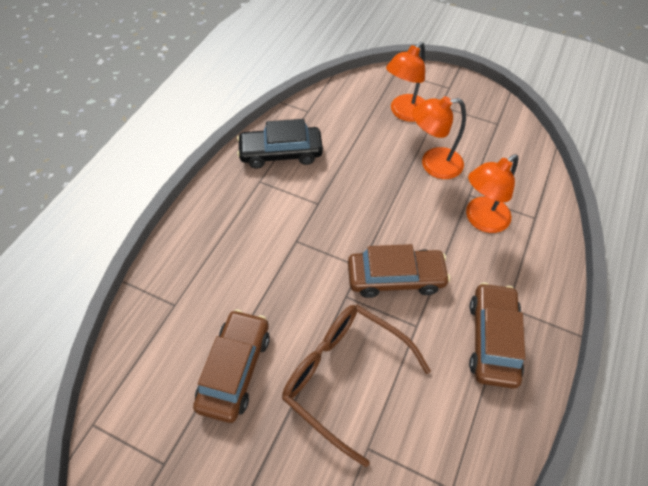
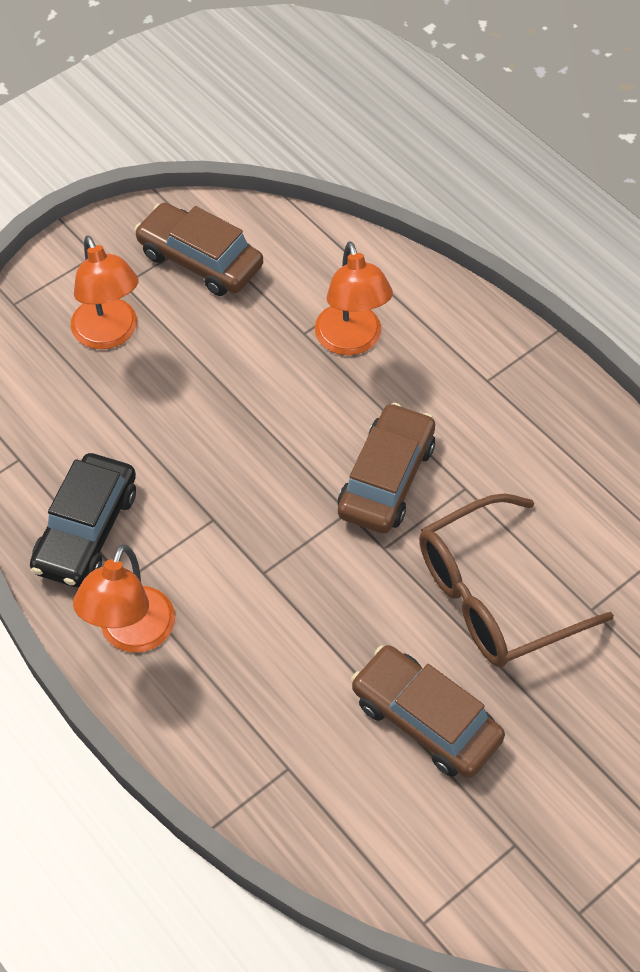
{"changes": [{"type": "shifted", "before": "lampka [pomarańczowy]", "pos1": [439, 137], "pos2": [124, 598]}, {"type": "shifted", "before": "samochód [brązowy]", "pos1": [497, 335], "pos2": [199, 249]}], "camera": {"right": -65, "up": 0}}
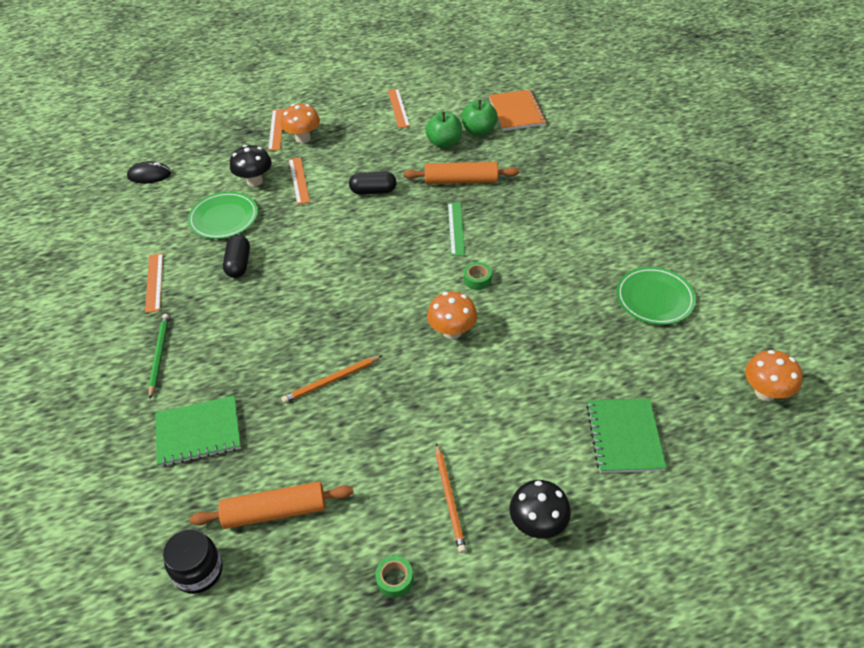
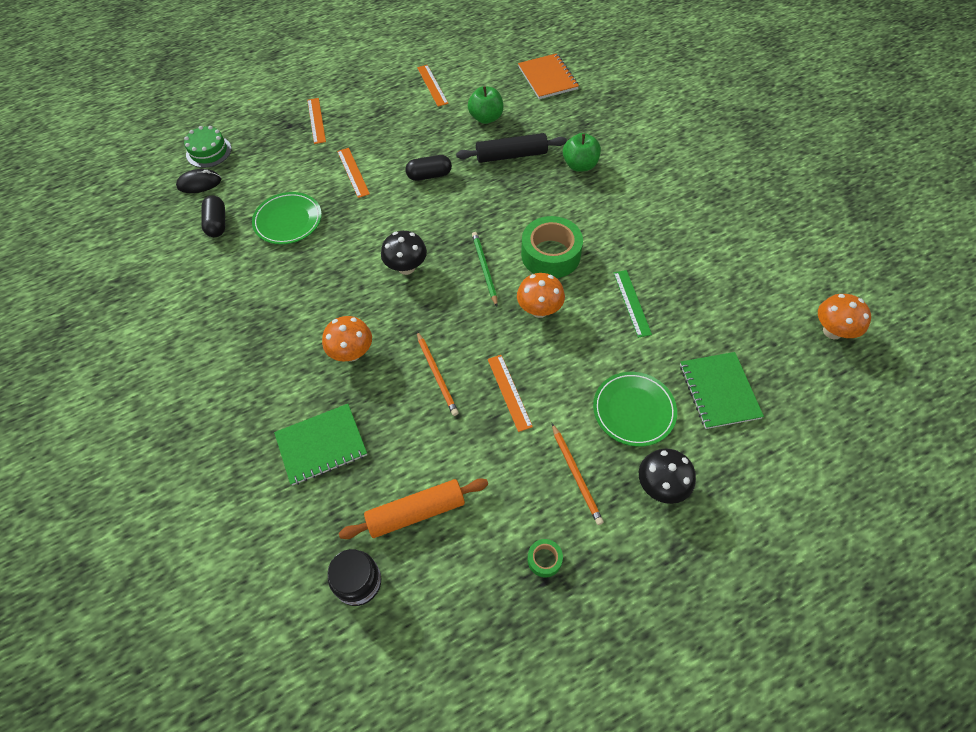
{"changes": [{"type": "new", "after": "tort [zielony]", "pos2": [208, 147]}, {"type": "shifted", "before": "kapsułka [czarny]", "pos1": [236, 256], "pos2": [213, 216]}, {"type": "shifted", "before": "grzyb [pomarańczowy]", "pos1": [300, 123], "pos2": [347, 339]}, {"type": "shifted", "before": "grzyb [czarny]", "pos1": [251, 165], "pos2": [404, 253]}, {"type": "rotated", "before": "ołówek [pomarańczowy]", "pos1": [331, 379], "pos2": [438, 374], "turn": -75}, {"type": "repainted", "before": "wałek do ciasta [pomarańczowy]", "after": "wałek do ciasta [czarny]", "pos1": [461, 173], "pos2": [511, 148]}, {"type": "shifted", "before": "ołówek [zielony]", "pos1": [158, 356], "pos2": [485, 269]}, {"type": "shifted", "before": "linijka [pomarańczowy]", "pos1": [154, 283], "pos2": [510, 393]}, {"type": "scaled", "before": "taśma klejąca [zielony]", "pos1": [478, 276], "pos2": [552, 247], "scale": 2.23}, {"type": "shifted", "before": "jabłko [zielony]", "pos1": [479, 118], "pos2": [582, 152]}, {"type": "shifted", "before": "talerz [zielony]", "pos1": [656, 296], "pos2": [635, 409]}, {"type": "shifted", "before": "linijka [zielony]", "pos1": [456, 229], "pos2": [633, 304]}], "camera": {"right": -10, "up": 10}}
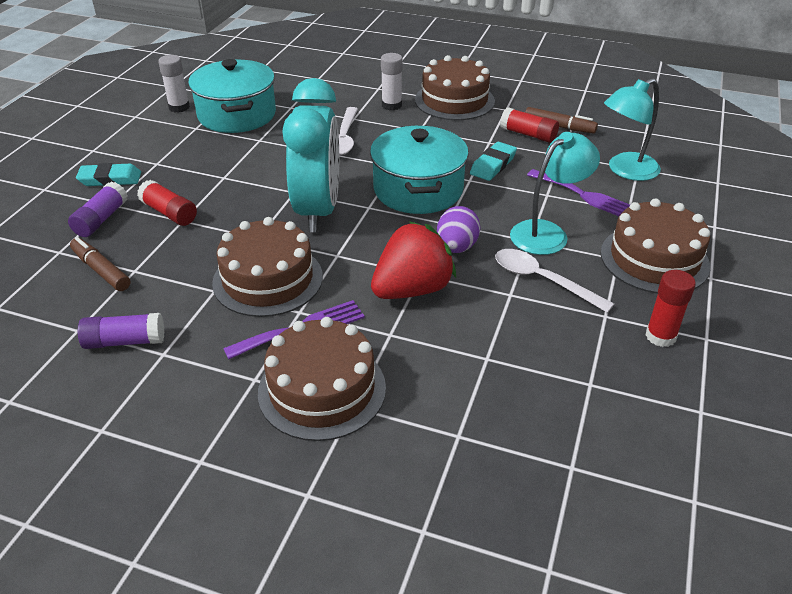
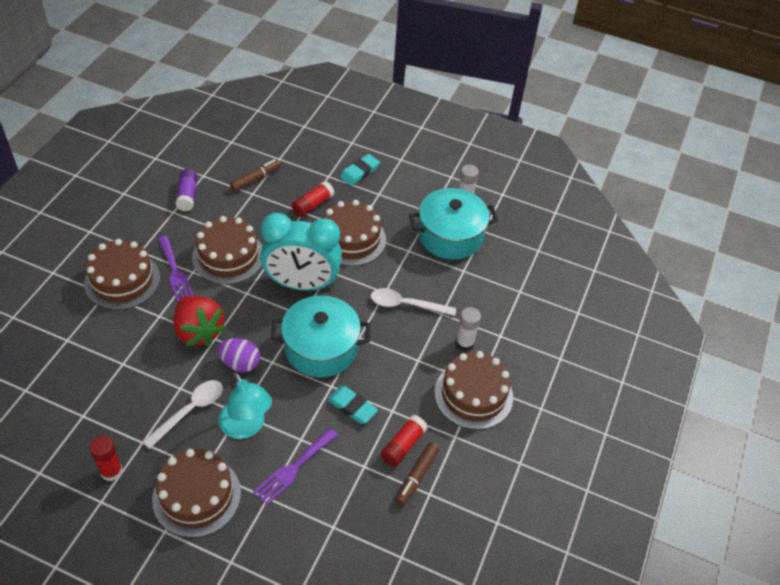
{"changes": [{"type": "new", "after": "tort [brązowy]", "pos2": [354, 233]}, {"type": "rotated", "before": "gumka do mazania [turkusowy]", "pos1": [108, 174], "pos2": [360, 170], "turn": 45}, {"type": "gone", "before": "klej w sztyfcie [fioletowy]", "pos1": [98, 209]}, {"type": "gone", "before": "lampka [turkusowy]", "pos1": [632, 129]}], "camera": {"right": 90, "up": 10}}
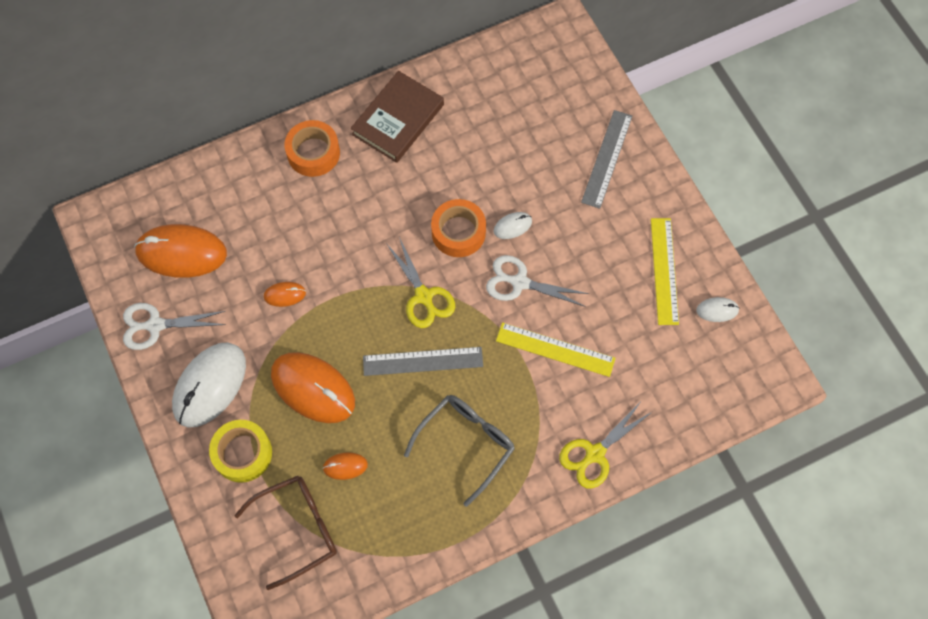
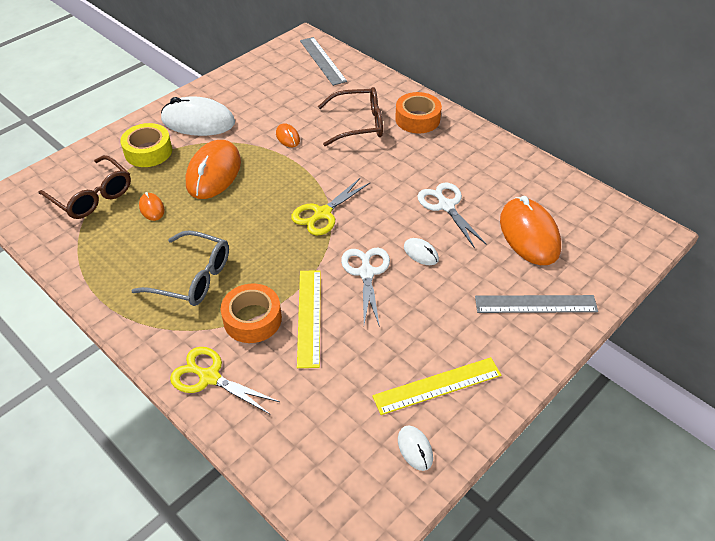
{"changes": [{"type": "shifted", "before": "taśma klejąca [pomarańczowy]", "pos1": [458, 228], "pos2": [251, 313]}, {"type": "shifted", "before": "linijka [szary]", "pos1": [423, 361], "pos2": [323, 61]}, {"type": "new", "after": "okulary [brązowy]", "pos2": [350, 116]}, {"type": "shifted", "before": "nożyczki [biały]", "pos1": [174, 326], "pos2": [452, 216]}, {"type": "shifted", "before": "myszka [pomarańczowy]", "pos1": [180, 251], "pos2": [530, 230]}, {"type": "gone", "before": "książka [brązowy]", "pos1": [397, 117]}], "camera": {"right": 70, "up": -20}}
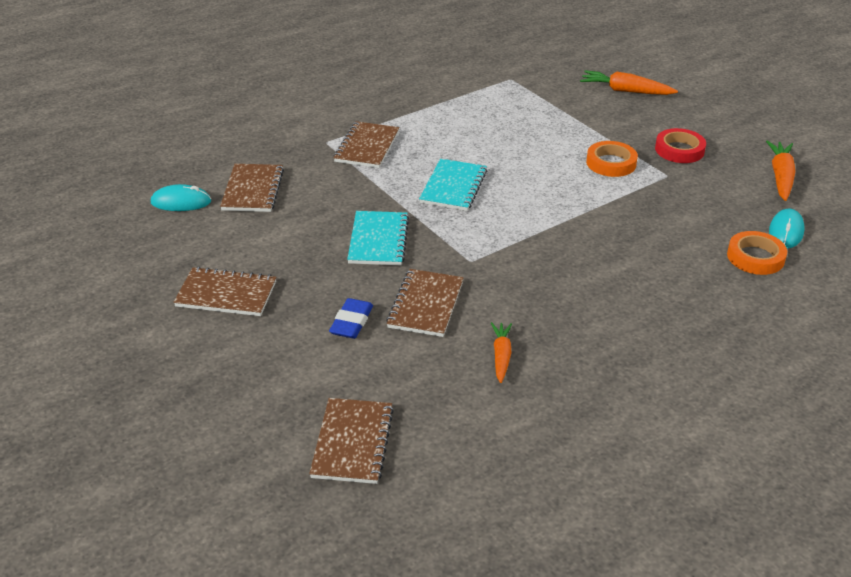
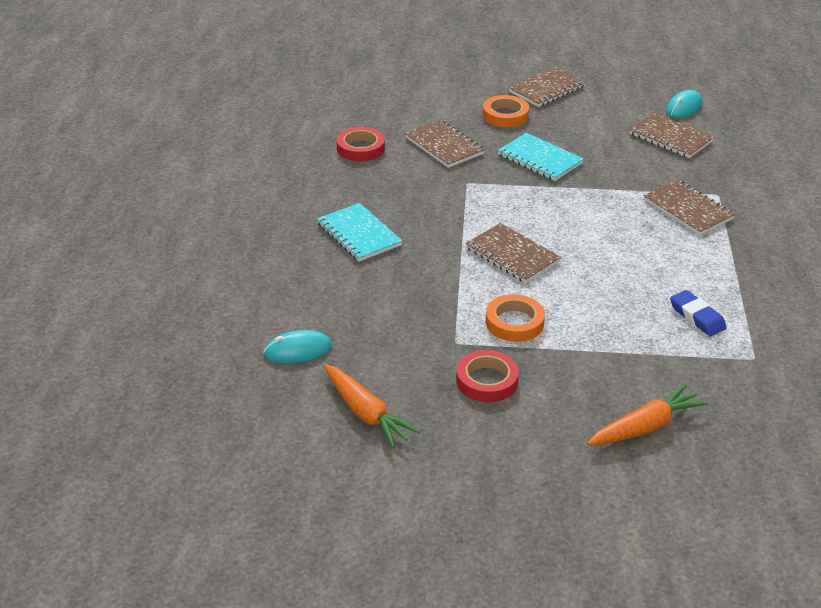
{"changes": [{"type": "rotated", "before": "myszka [turkusowy]", "pos1": [786, 228], "pos2": [297, 346], "turn": -75}, {"type": "shifted", "before": "zeszyt [turkusowy]", "pos1": [453, 185], "pos2": [359, 232]}, {"type": "swapped", "before": "marchewka [pomarańczowy]", "after": "taśma klejąca [czerwony]", "pos1": [501, 352], "pos2": [361, 144]}, {"type": "shifted", "before": "zeszyt [brązowy]", "pos1": [351, 441], "pos2": [513, 253]}, {"type": "shifted", "before": "taśma klejąca [pomarańczowy]", "pos1": [757, 253], "pos2": [506, 111]}, {"type": "shifted", "before": "gumka do mazania [niebieski]", "pos1": [351, 318], "pos2": [698, 313]}], "camera": {"right": 130, "up": 0}}
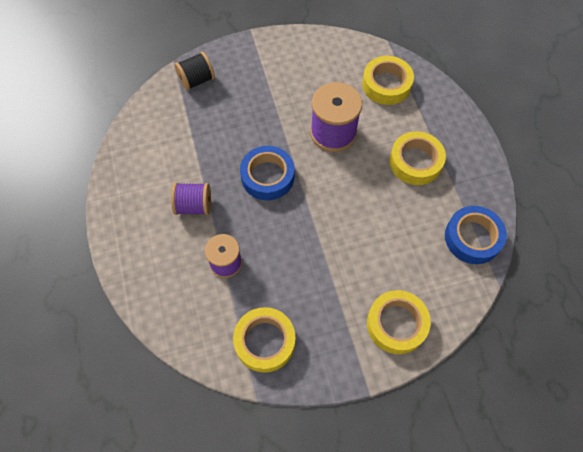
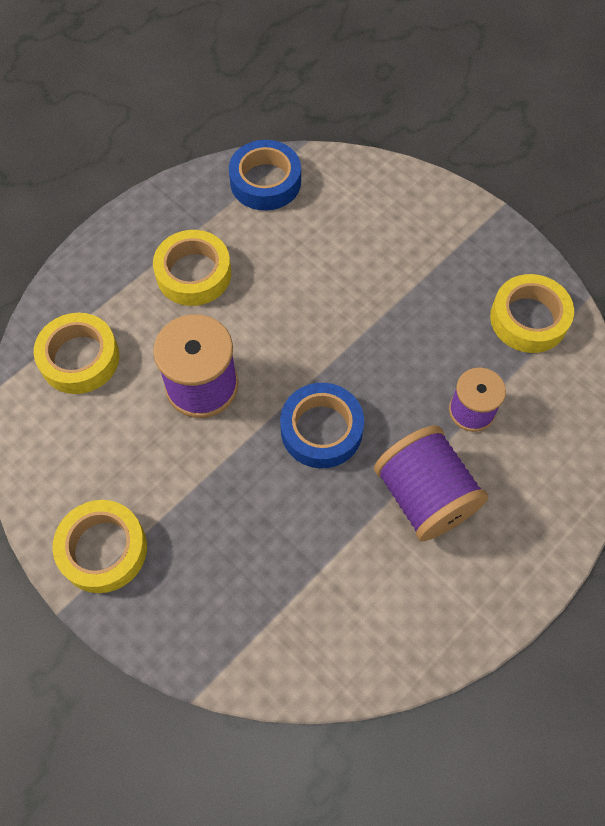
{"changes": [{"type": "shifted", "before": "taśma klejąca [żółty]", "pos1": [399, 322], "pos2": [99, 546]}, {"type": "scaled", "before": "szpulka [fioletowy]", "pos1": [191, 199], "pos2": [431, 483], "scale": 1.59}, {"type": "gone", "before": "szpulka [czarny]", "pos1": [195, 71]}], "camera": {"right": -120, "up": 0}}
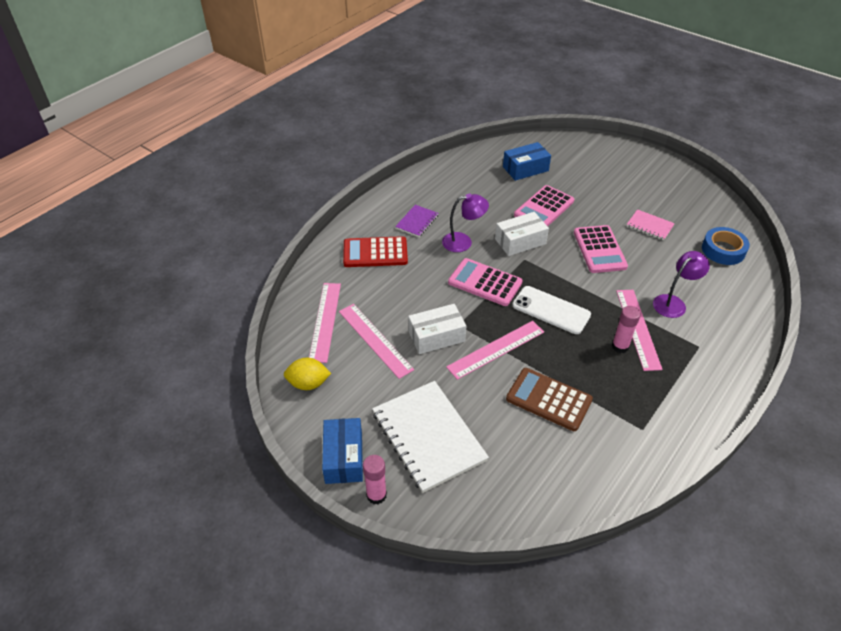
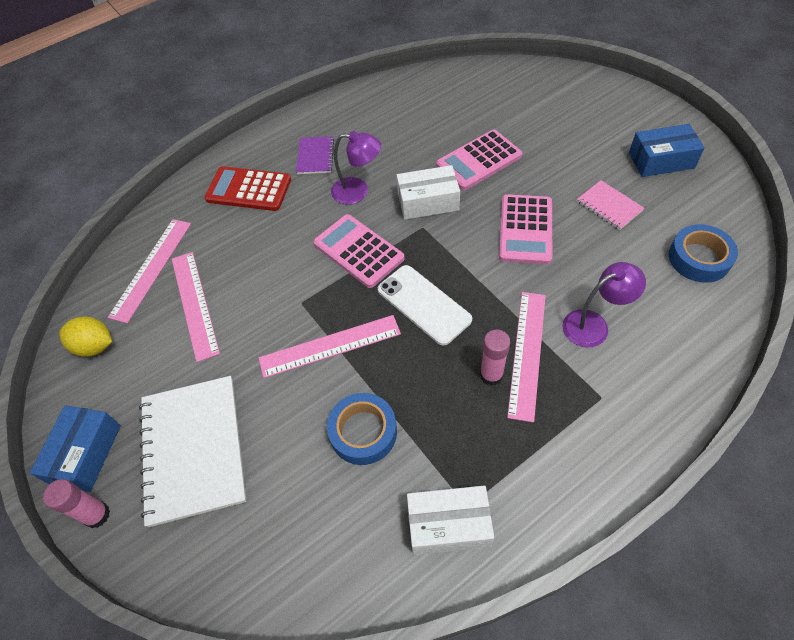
{"changes": [{"type": "rotated", "before": "zeszyt [fioletowy]", "pos1": [417, 221], "pos2": [315, 155], "turn": -45}, {"type": "swapped", "before": "kalkulator [brązowy]", "after": "taśma klejąca [niebieski]", "pos1": [549, 399], "pos2": [362, 429]}, {"type": "shifted", "before": "pudełko [biały]", "pos1": [437, 329], "pos2": [450, 520]}, {"type": "shifted", "before": "pudełko [niebieski]", "pos1": [527, 161], "pos2": [667, 150]}], "camera": {"right": 20, "up": 10}}
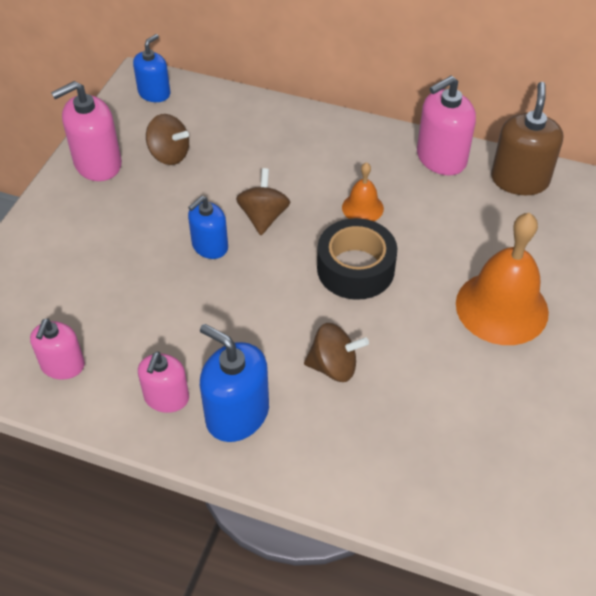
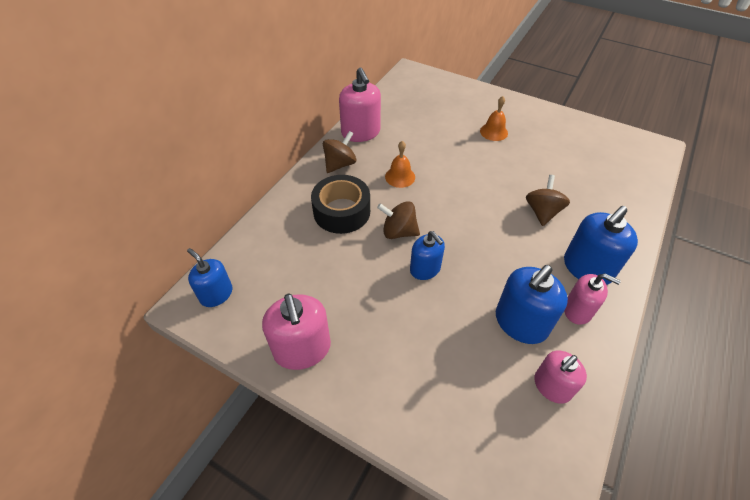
{"changes": [{"type": "shifted", "before": "taśma klejąca [czarny]", "pos1": [357, 259], "pos2": [340, 204]}, {"type": "shifted", "before": "bączek [brązowy]", "pos1": [167, 139], "pos2": [339, 152]}, {"type": "scaled", "before": "dzwonek [pomarańczowy]", "pos1": [502, 279], "pos2": [494, 118], "scale": 0.5}, {"type": "new", "after": "dozownik mydła [niebieski]", "pos2": [532, 304]}, {"type": "rotated", "before": "dozownik mydła [różowy]", "pos1": [57, 349], "pos2": [560, 377], "turn": 120}, {"type": "gone", "before": "dozownik mydła [brązowy]", "pos1": [527, 138]}], "camera": {"right": -80, "up": 0}}
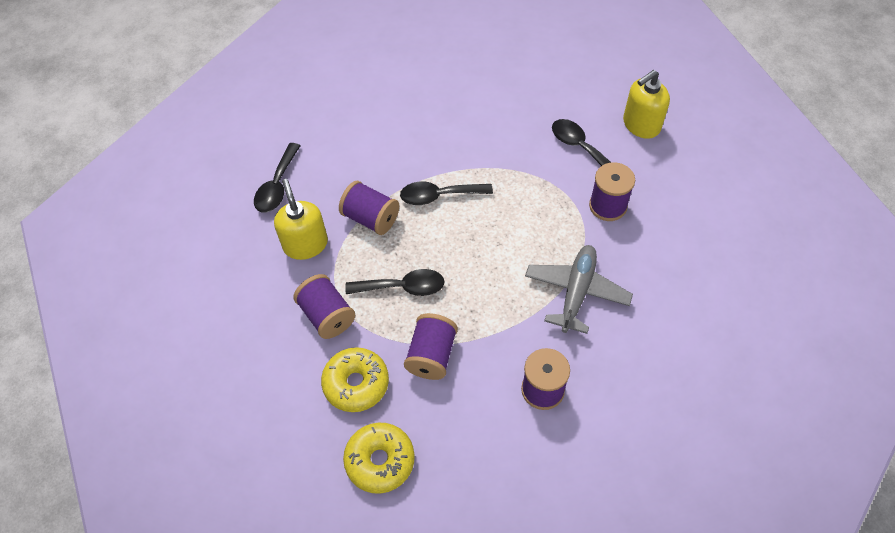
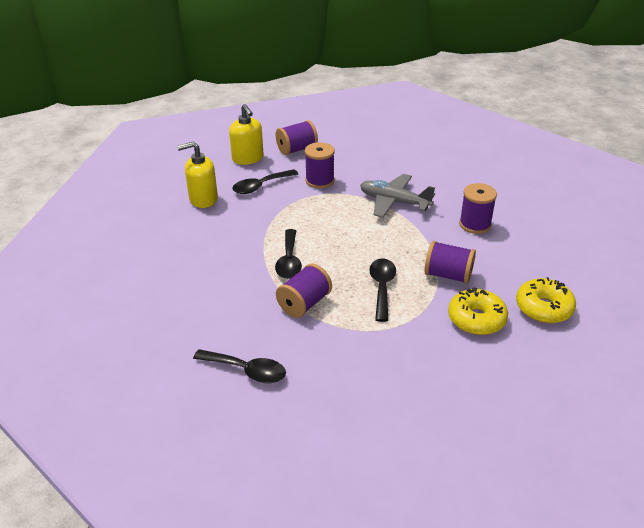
{"changes": [{"type": "shifted", "before": "dozownik mydła [żółty]", "pos1": [301, 219], "pos2": [197, 175]}, {"type": "shifted", "before": "szpulka [fioletowy]", "pos1": [324, 306], "pos2": [297, 137]}], "camera": {"right": -85, "up": -20}}
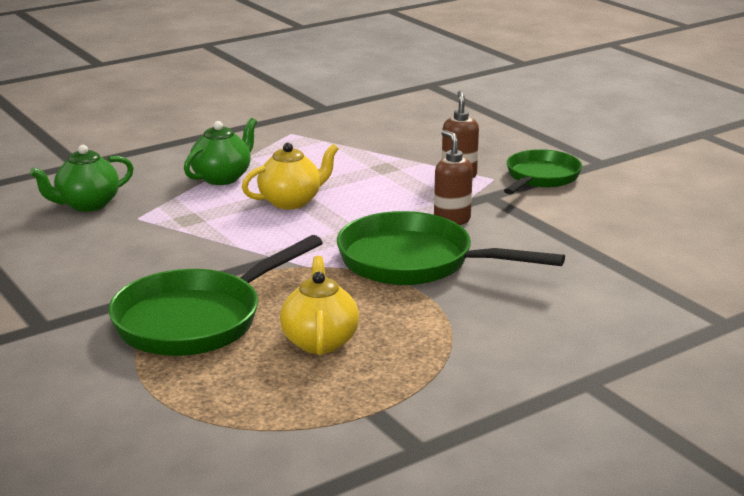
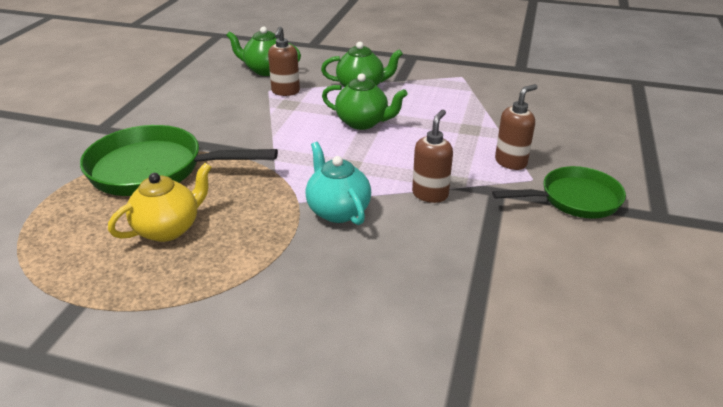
{"changes": [{"type": "new", "after": "dozownik mydła [brązowy]", "pos2": [284, 61]}, {"type": "swapped", "before": "patelnia [zielony]", "after": "imbryk [turkusowy]", "pos1": [451, 248], "pos2": [338, 183]}, {"type": "repainted", "before": "imbryk [żółty]", "after": "imbryk [zielony]", "pos1": [290, 176], "pos2": [365, 101]}], "camera": {"right": 50, "up": 10}}
